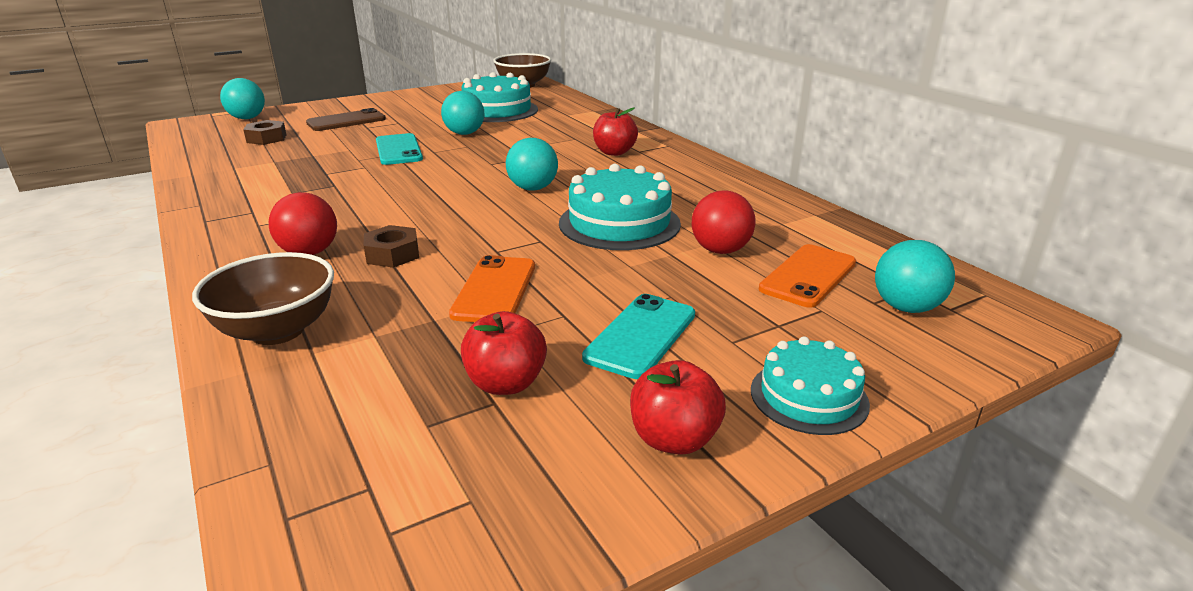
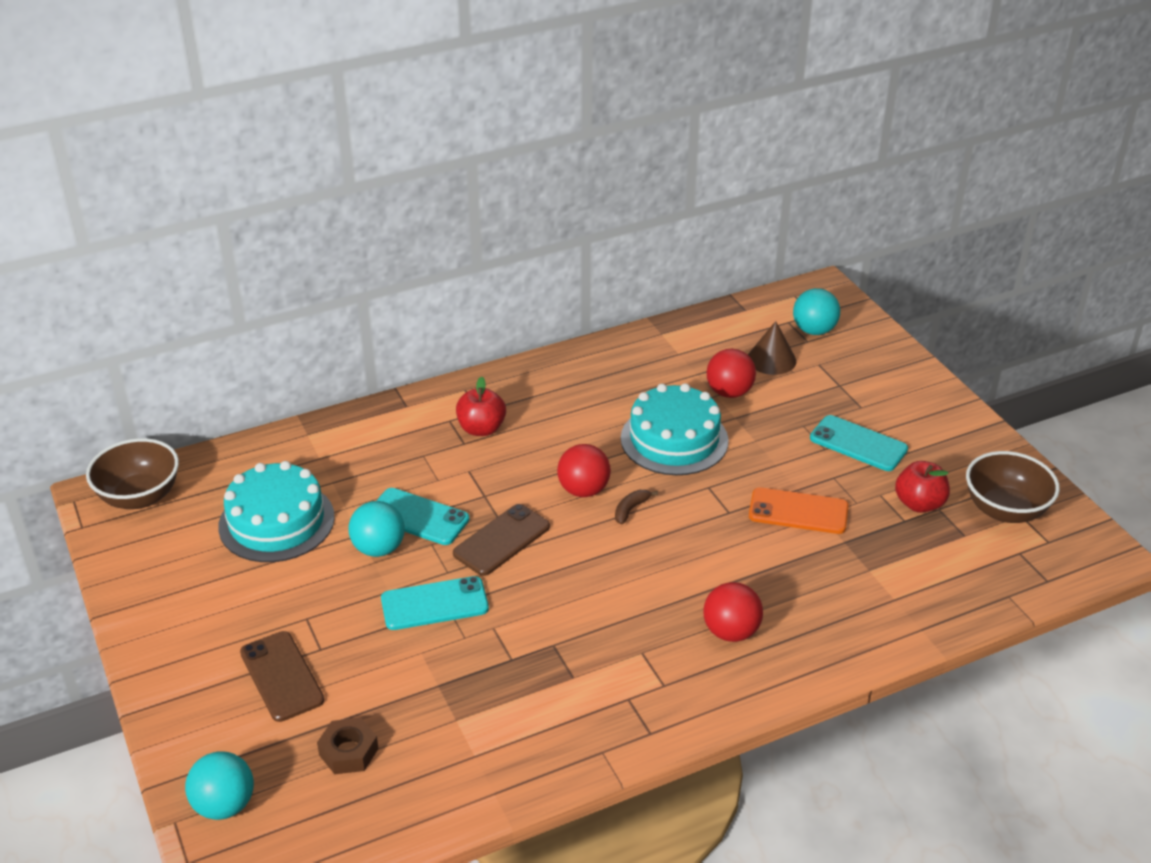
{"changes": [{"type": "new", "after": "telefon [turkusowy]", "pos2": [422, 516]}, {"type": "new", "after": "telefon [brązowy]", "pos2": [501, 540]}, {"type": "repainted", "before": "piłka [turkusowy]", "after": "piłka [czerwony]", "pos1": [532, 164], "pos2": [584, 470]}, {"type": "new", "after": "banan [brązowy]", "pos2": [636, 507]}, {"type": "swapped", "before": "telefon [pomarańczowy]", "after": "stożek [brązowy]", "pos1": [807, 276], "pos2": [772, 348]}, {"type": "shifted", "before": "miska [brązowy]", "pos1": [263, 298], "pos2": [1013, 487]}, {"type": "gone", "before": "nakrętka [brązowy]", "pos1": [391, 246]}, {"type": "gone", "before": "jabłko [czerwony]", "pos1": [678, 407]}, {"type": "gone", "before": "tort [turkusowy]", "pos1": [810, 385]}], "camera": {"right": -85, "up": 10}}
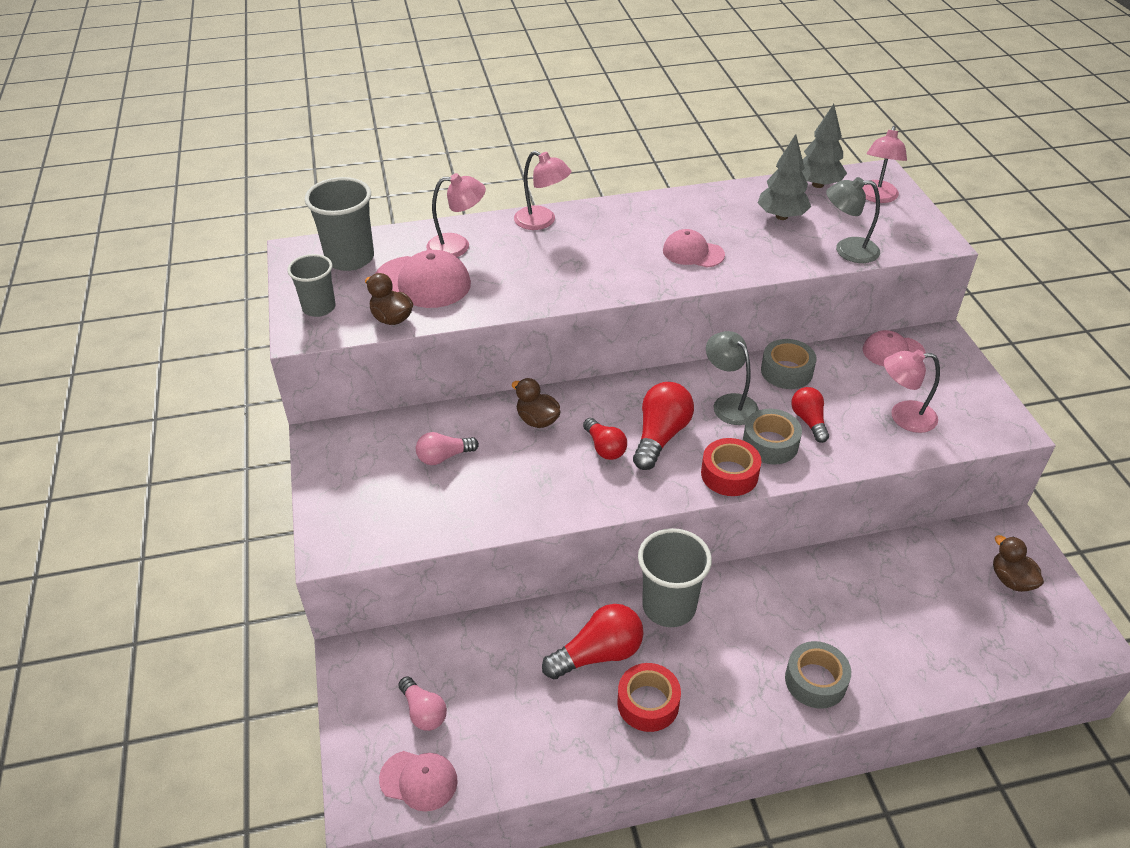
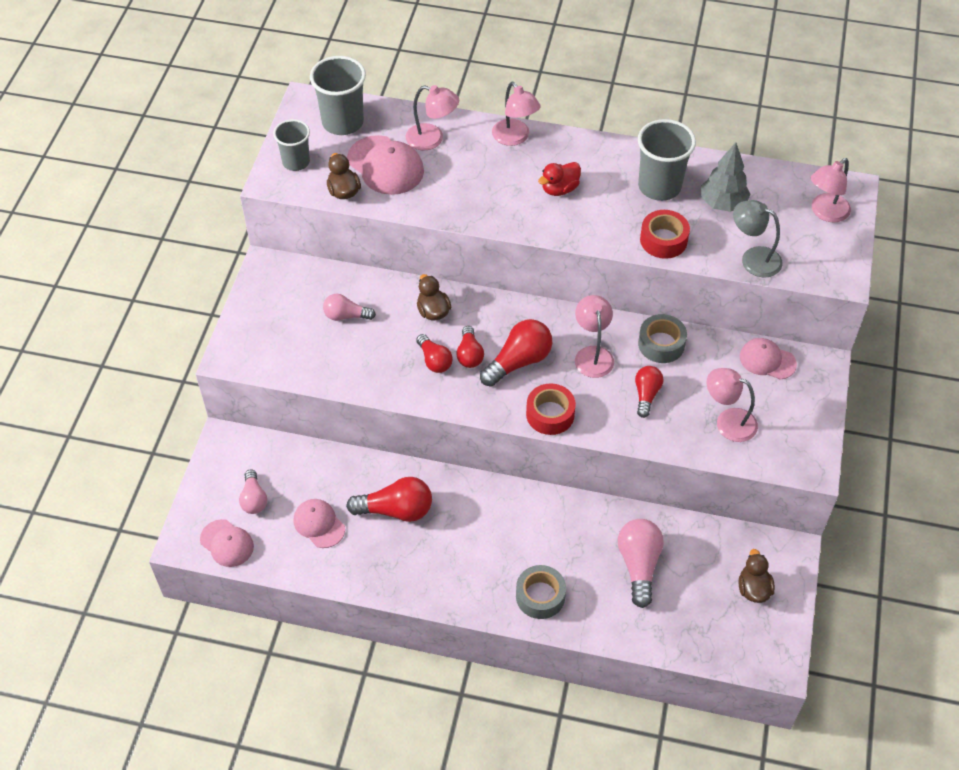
{"changes": [{"type": "shifted", "before": "czapka [różowy]", "pos1": [694, 248], "pos2": [319, 523]}, {"type": "new", "after": "żarówka [czerwony]", "pos2": [434, 353]}, {"type": "new", "after": "kaczka [czerwony]", "pos2": [559, 179]}, {"type": "repainted", "before": "lampka [szary]", "after": "lampka [różowy]", "pos1": [732, 378], "pos2": [594, 336]}, {"type": "new", "after": "żarówka [różowy]", "pos2": [641, 563]}, {"type": "shifted", "before": "szklanka [szary]", "pos1": [675, 577], "pos2": [667, 160]}, {"type": "shifted", "before": "taśma klejąca [czerwony]", "pos1": [649, 697], "pos2": [665, 234]}, {"type": "gone", "before": "taśma klejąca [szary]", "pos1": [772, 437]}, {"type": "gone", "before": "drzewko [szary]", "pos1": [824, 146]}], "camera": {"right": 25, "up": 10}}
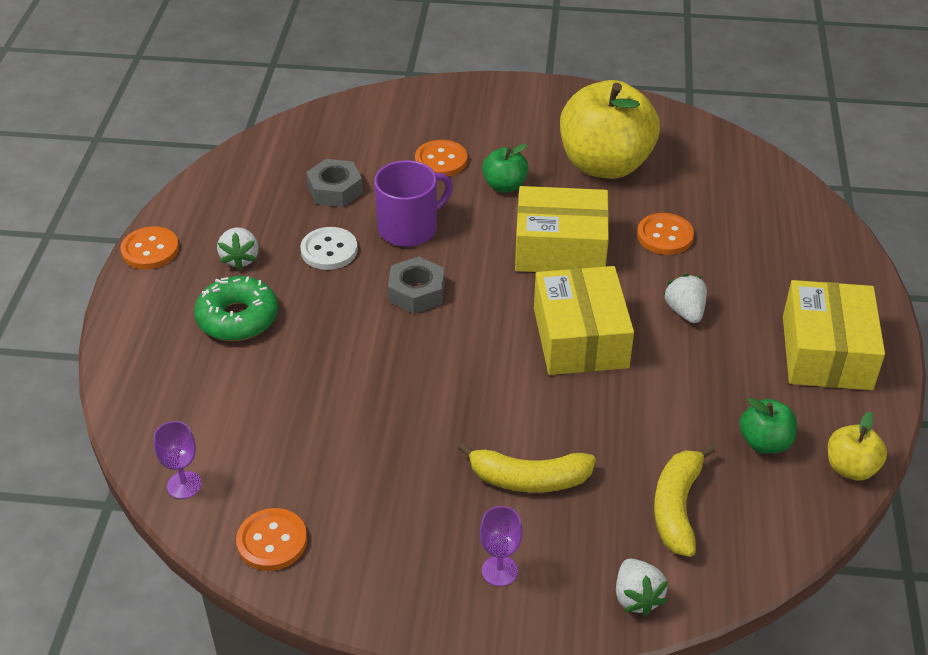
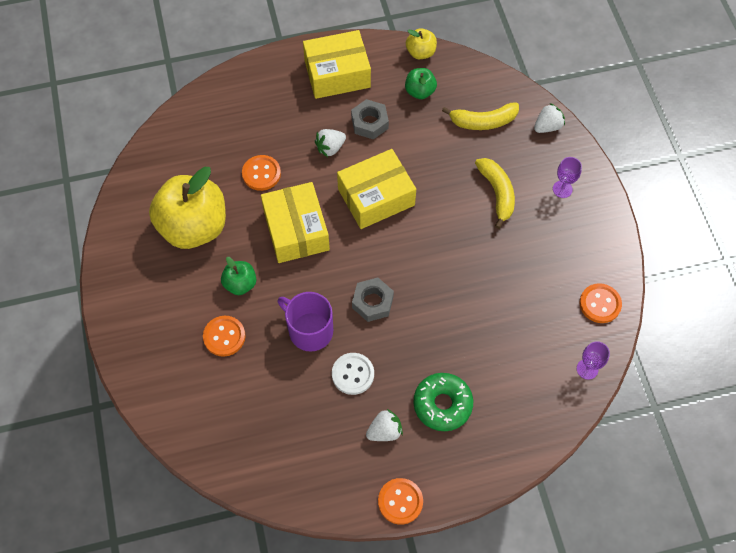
{"changes": [{"type": "shifted", "before": "nakrętka [szary]", "pos1": [334, 183], "pos2": [370, 119]}], "camera": {"right": -110, "up": 20}}
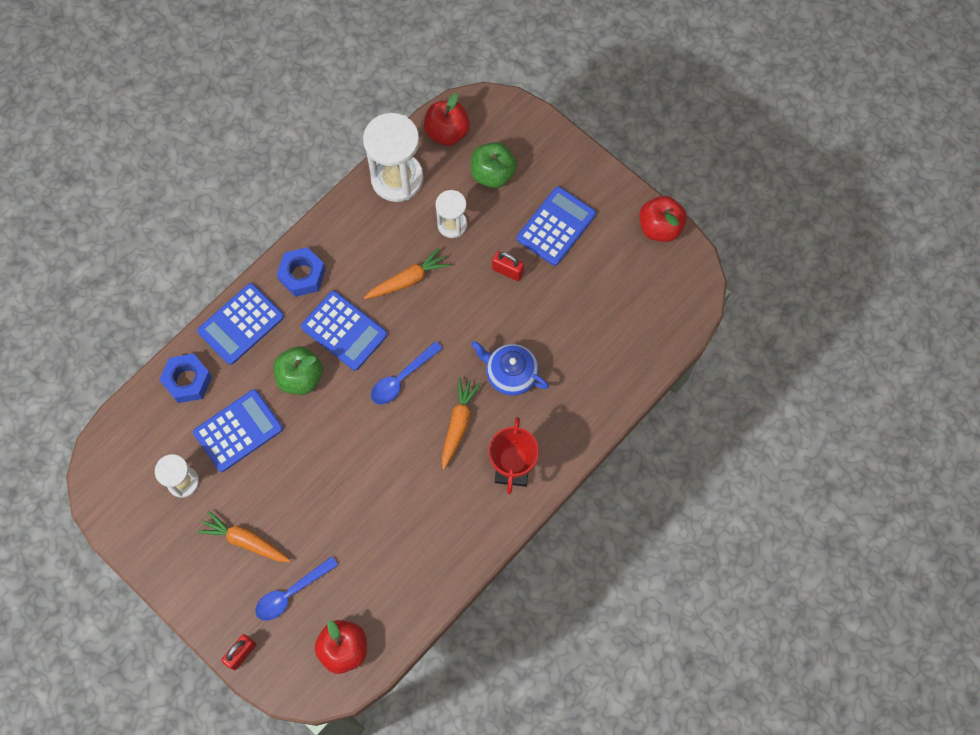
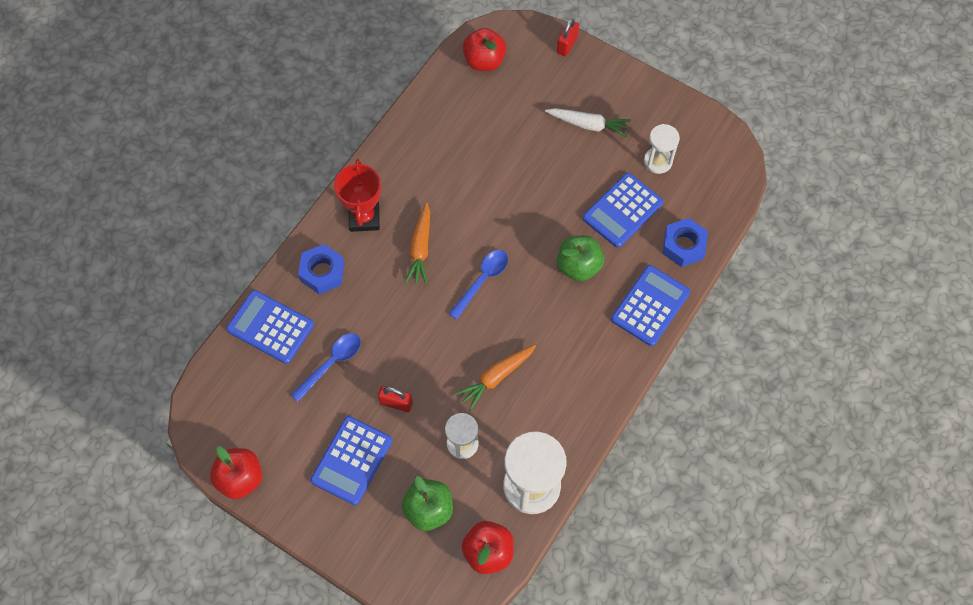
{"changes": [{"type": "shifted", "before": "kalkulator [niebieski]", "pos1": [344, 331], "pos2": [270, 327]}, {"type": "shifted", "before": "łyżka [niebieski]", "pos1": [296, 588], "pos2": [326, 367]}, {"type": "shifted", "before": "nakrętka [niebieski]", "pos1": [301, 272], "pos2": [321, 269]}, {"type": "repainted", "before": "marchewka [pomarańczowy]", "after": "marchewka [biały]", "pos1": [244, 536], "pos2": [588, 122]}, {"type": "gone", "before": "imbryk [niebieski]", "pos1": [510, 368]}], "camera": {"right": 170, "up": -5}}
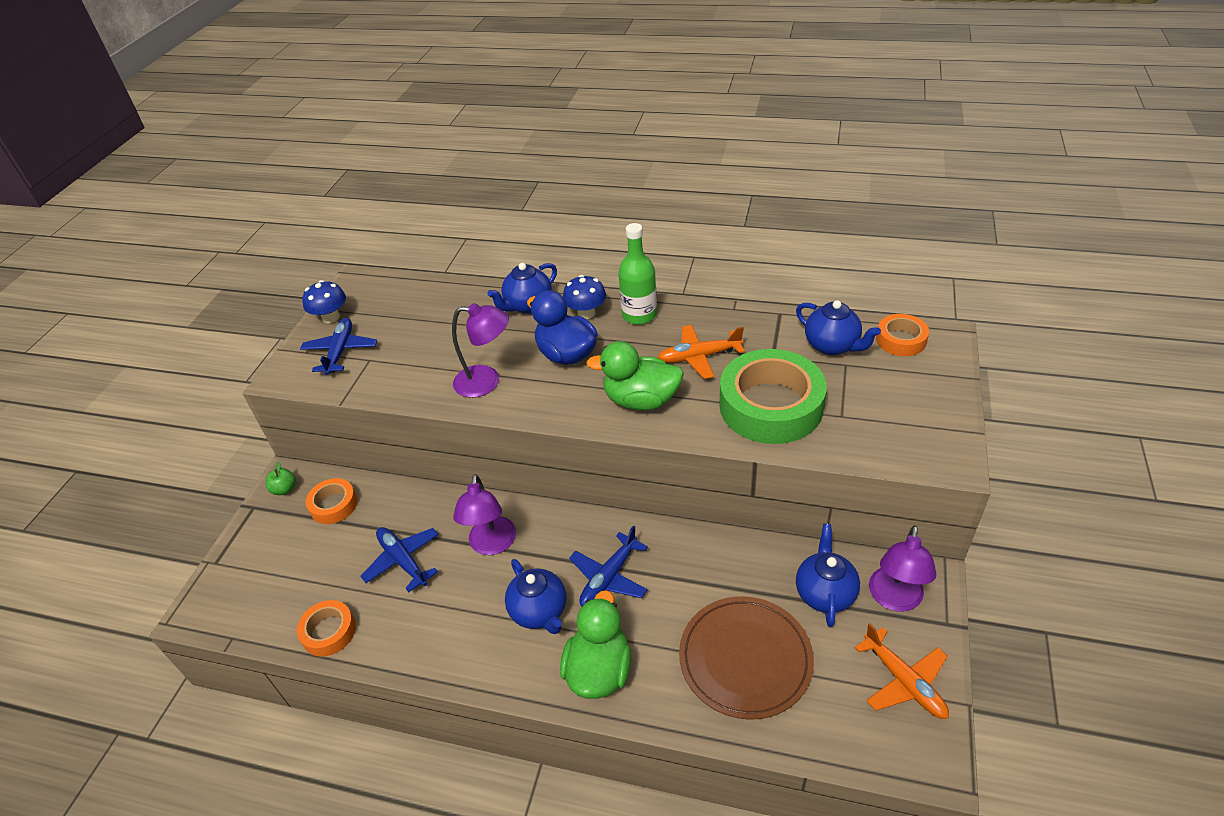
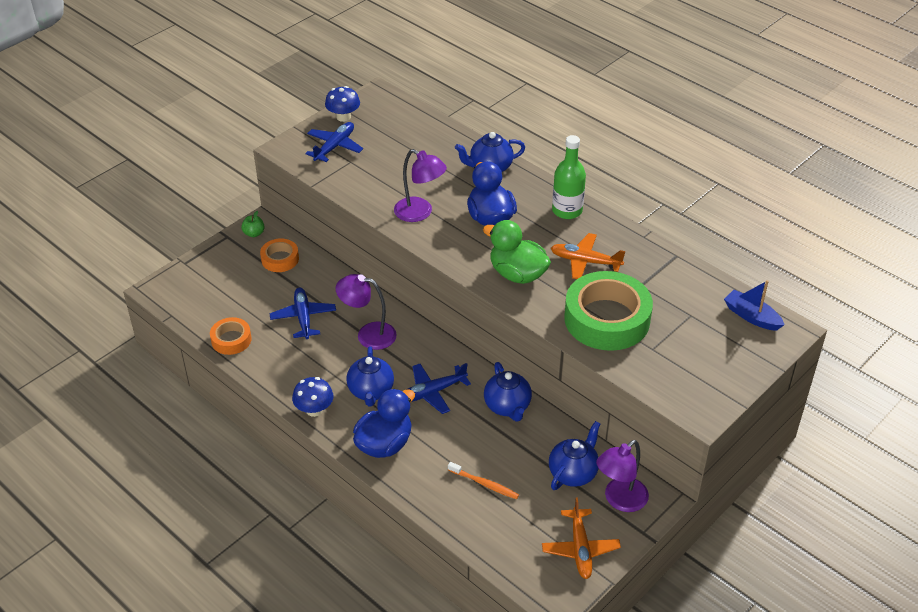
{"changes": [{"type": "shifted", "before": "grzyb [niebieski]", "pos1": [584, 297], "pos2": [312, 397]}, {"type": "rotated", "before": "lampka [fioletowy]", "pos1": [484, 514], "pos2": [366, 312], "turn": 75}, {"type": "repainted", "before": "kaczka [zielony]", "after": "kaczka [niebieski]", "pos1": [595, 644], "pos2": [384, 423]}, {"type": "swapped", "before": "talerz [brązowy]", "after": "szczoteczka do zębów [pomarańczowy]", "pos1": [746, 658], "pos2": [483, 480]}, {"type": "shifted", "before": "imbryk [niebieski]", "pos1": [838, 327], "pos2": [508, 392]}, {"type": "swapped", "before": "taśma klejąca [pomarańczowy]", "after": "łódka [niebieski]", "pos1": [902, 335], "pos2": [754, 305]}], "camera": {"right": 25, "up": 0}}
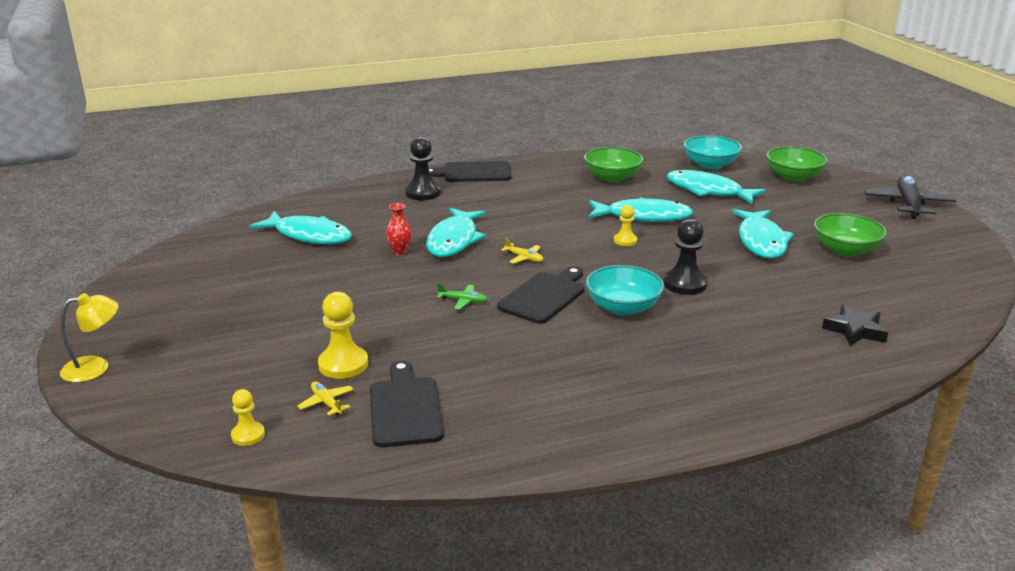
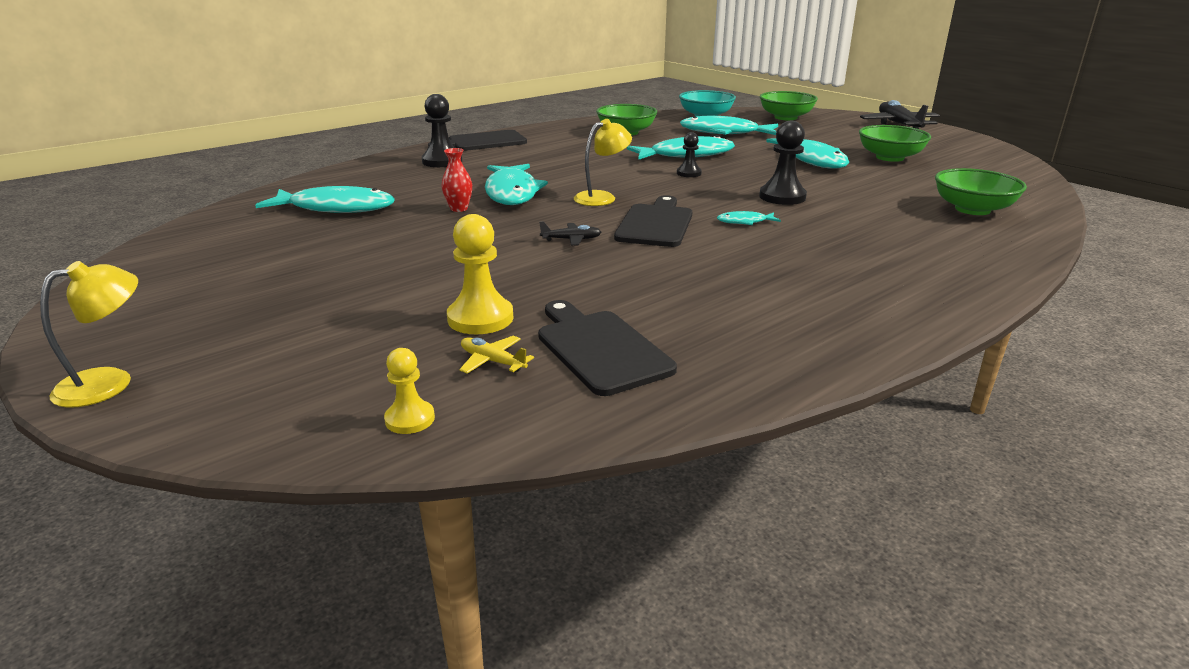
{"changes": [{"type": "repainted", "before": "samolot [zielony]", "after": "samolot [czarny]", "pos1": [462, 296], "pos2": [570, 233]}, {"type": "swapped", "before": "samolot [żółty]", "after": "lampka [żółty]", "pos1": [522, 251], "pos2": [603, 162]}, {"type": "repainted", "before": "pionek [żółty]", "after": "pionek [czarny]", "pos1": [625, 225], "pos2": [689, 154]}, {"type": "swapped", "before": "miska [turkusowy]", "after": "ryba [turkusowy]", "pos1": [625, 290], "pos2": [749, 218]}, {"type": "swapped", "before": "gwiazda [czarny]", "after": "miska [zielony]", "pos1": [855, 325], "pos2": [981, 191]}], "camera": {"right": -20, "up": 0}}
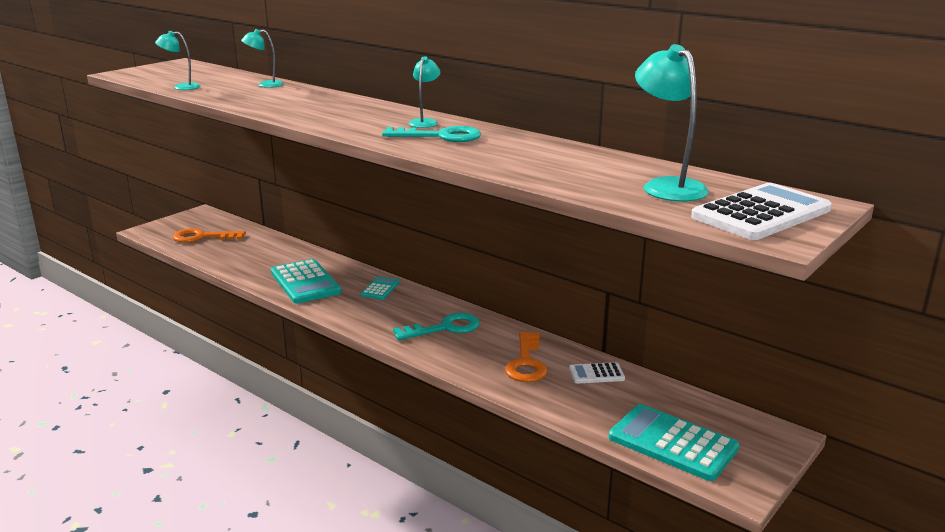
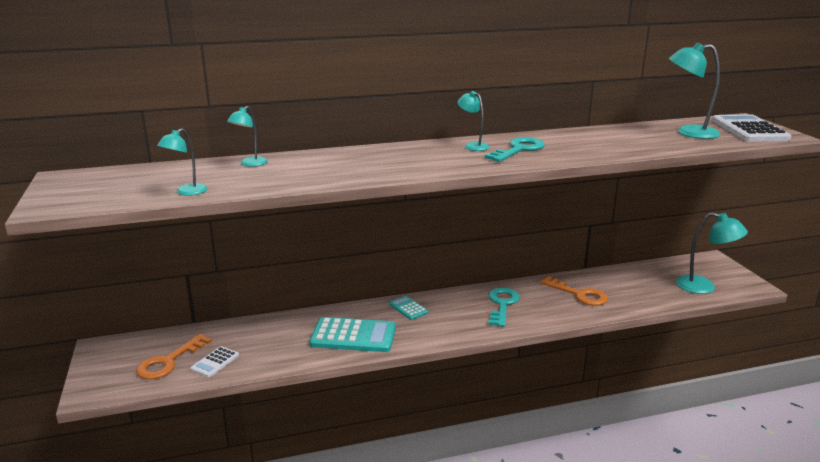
{"changes": [{"type": "shifted", "before": "kalkulator [biały]", "pos1": [597, 373], "pos2": [215, 361]}, {"type": "swapped", "before": "kalkulator [turkusowy]", "after": "lampka [turkusowy]", "pos1": [674, 442], "pos2": [712, 253]}], "camera": {"right": -55, "up": 0}}
